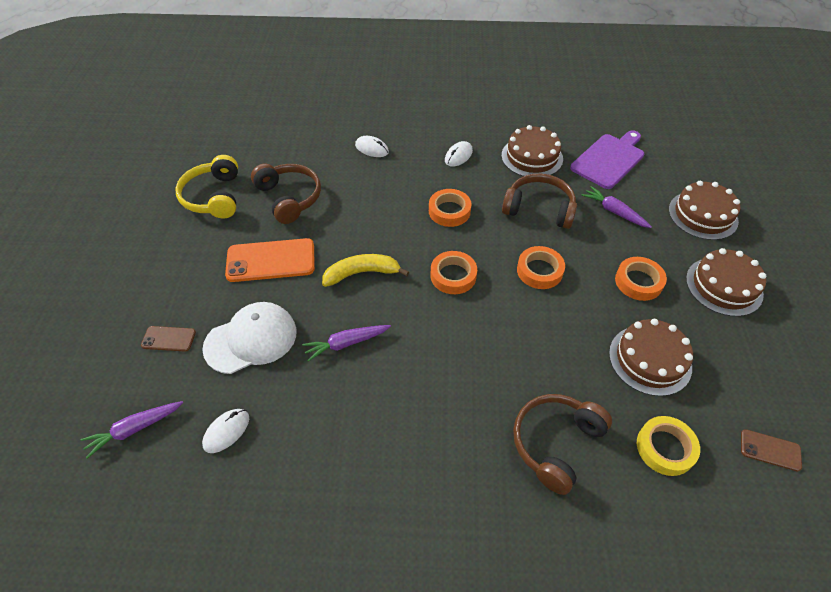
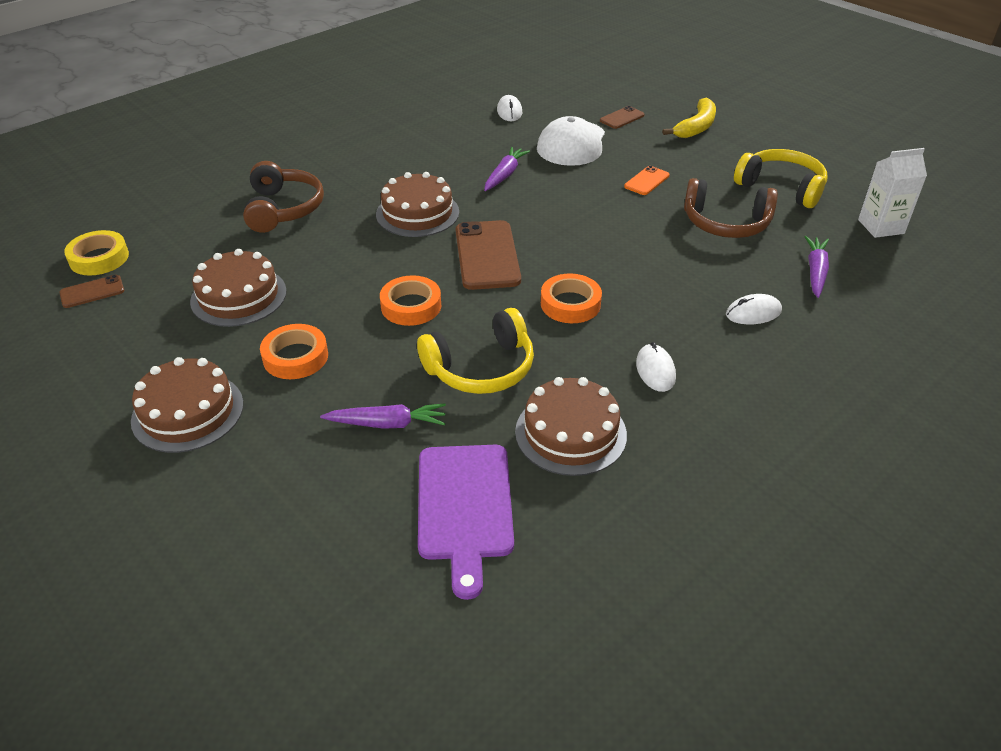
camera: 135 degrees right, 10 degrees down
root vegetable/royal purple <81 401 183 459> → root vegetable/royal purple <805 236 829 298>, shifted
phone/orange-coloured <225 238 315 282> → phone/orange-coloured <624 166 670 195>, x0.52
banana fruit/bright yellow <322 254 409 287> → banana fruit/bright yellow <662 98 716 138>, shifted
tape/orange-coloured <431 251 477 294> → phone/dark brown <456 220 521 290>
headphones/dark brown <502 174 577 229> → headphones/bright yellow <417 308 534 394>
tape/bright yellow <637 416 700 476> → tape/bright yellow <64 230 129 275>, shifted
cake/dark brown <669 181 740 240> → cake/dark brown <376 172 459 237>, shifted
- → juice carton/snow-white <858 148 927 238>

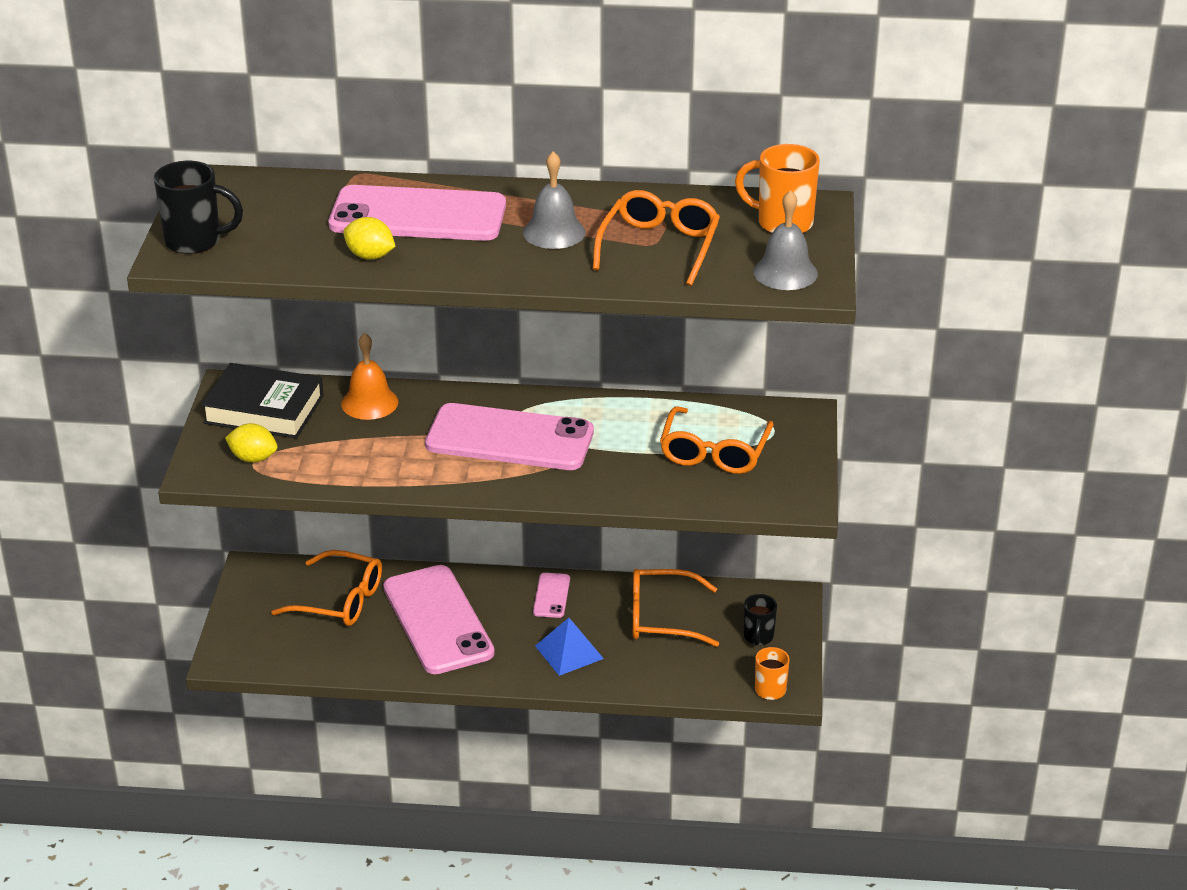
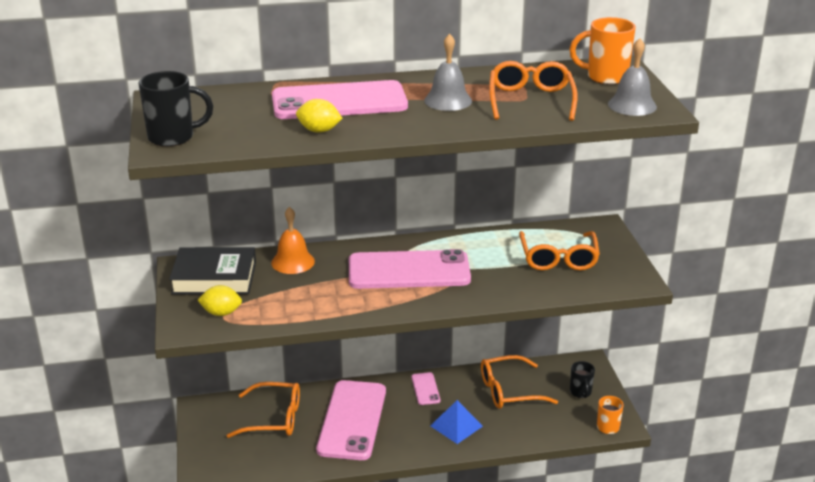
camera: 15 degrees left, 5 degrees down
phone/rosy <383 565 495 674> → phone/rosy <316 380 386 460>, 45 degrees clockwise

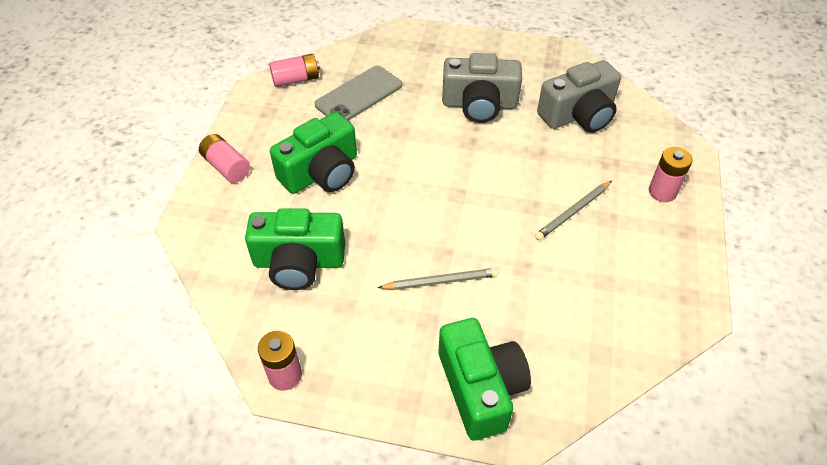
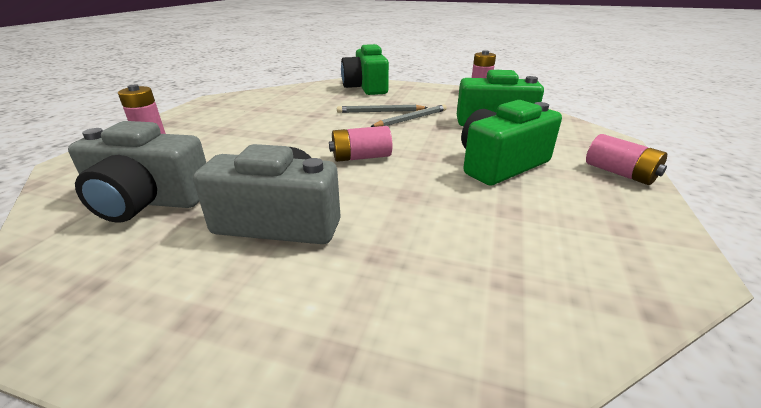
camera: 175 degrees left, 20 degrees down
AA battery/rosy <269 54 320 87> → AA battery/rosy <329 126 392 162>, shifted
phone/gray <315 65 402 121> → -
lead pencil/gray <535 181 612 240> → lead pencil/gray <370 104 447 127>, shifted
compact camera/gray <537 60 621 133> → compact camera/gray <68 121 206 223>, 150 degrees counterclockwise

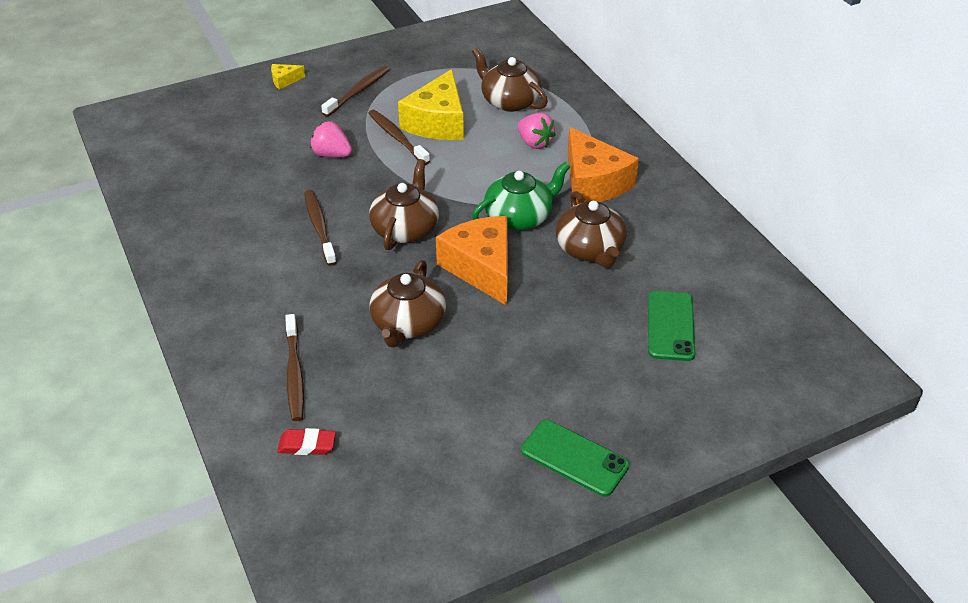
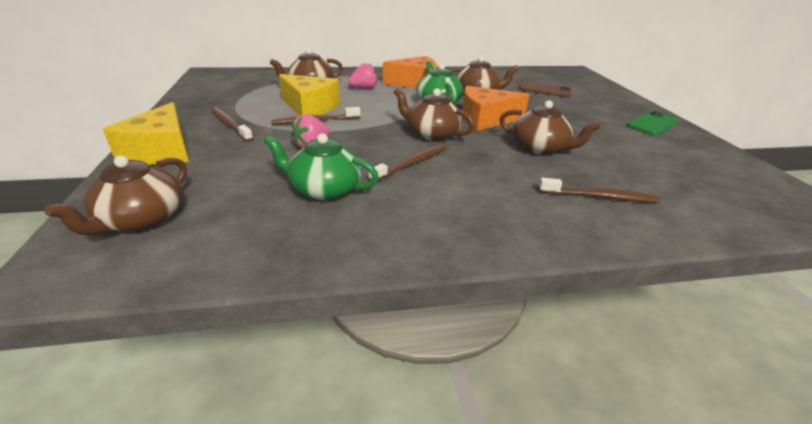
camera: 75 degrees left, 10 degrees down
cheese/bright yellow <271 64 305 90> → cheese/bright yellow <103 102 189 165>, x2.31
eraser/red <277 428 336 455> → -
toothbrush/dark brown <304 190 337 266> → toothbrush/dark brown <368 144 447 181>, 135 degrees clockwise
phone/leaf-green <648 291 695 361> → phone/dark brown <519 81 572 98>
- → tea pot/dark brown <45 156 187 236>
- → tea pot/leaf-green <264 133 379 201>

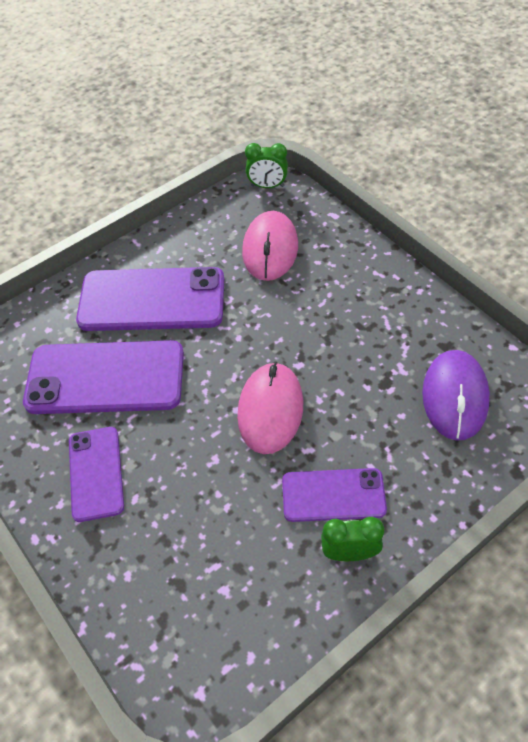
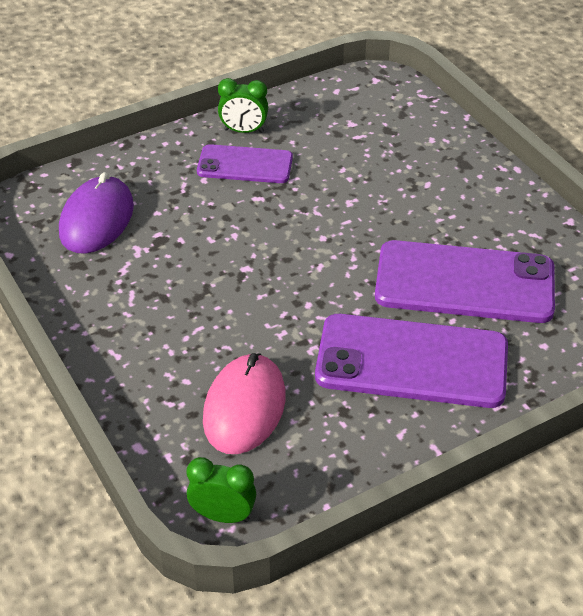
camera: 175 degrees left, 10 degrees down
phone/royal purple <69 427 124 522> → -
mouse/rosy <237 362 303 454> → -

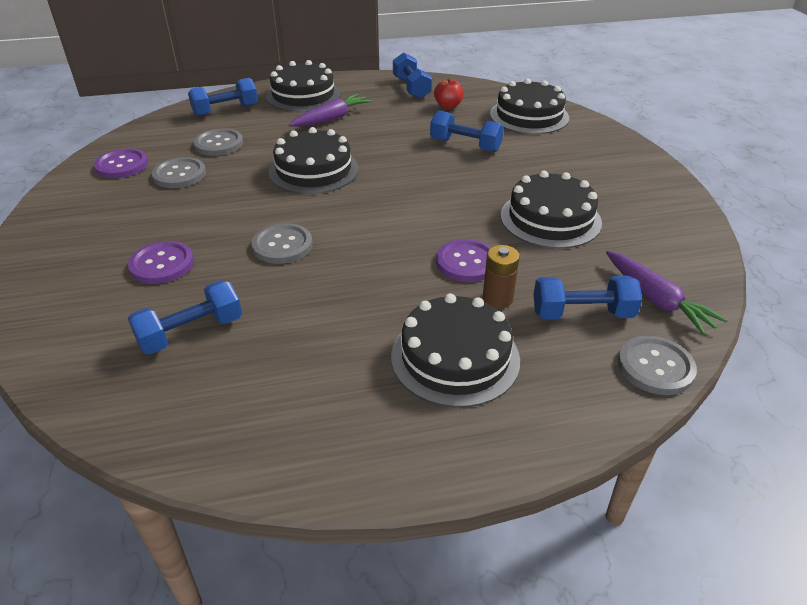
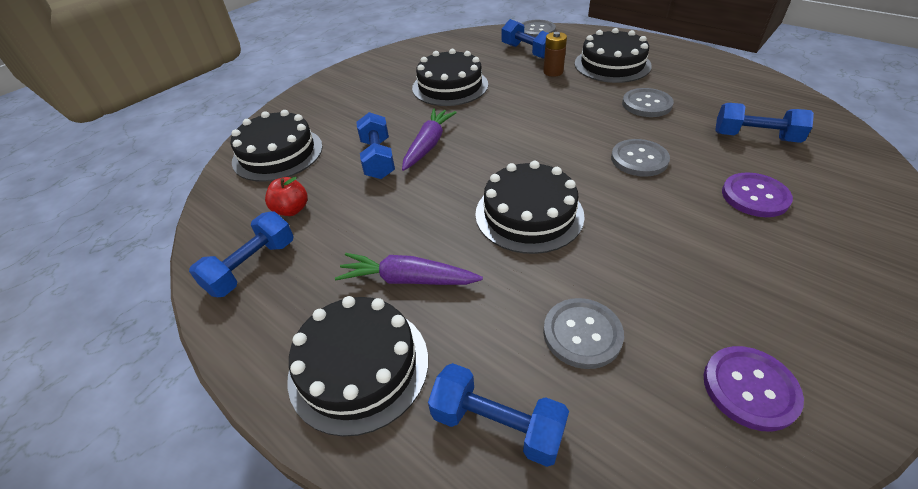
camera: 125 degrees left, 5 degrees up
shirt button/gray <152 157 206 188> → shirt button/gray <622 88 674 117>, shifted
shirt button/royal purple <436 239 491 282> → -
root vegetable/royal purple <606 251 728 335> → root vegetable/royal purple <402 108 457 171>, shifted

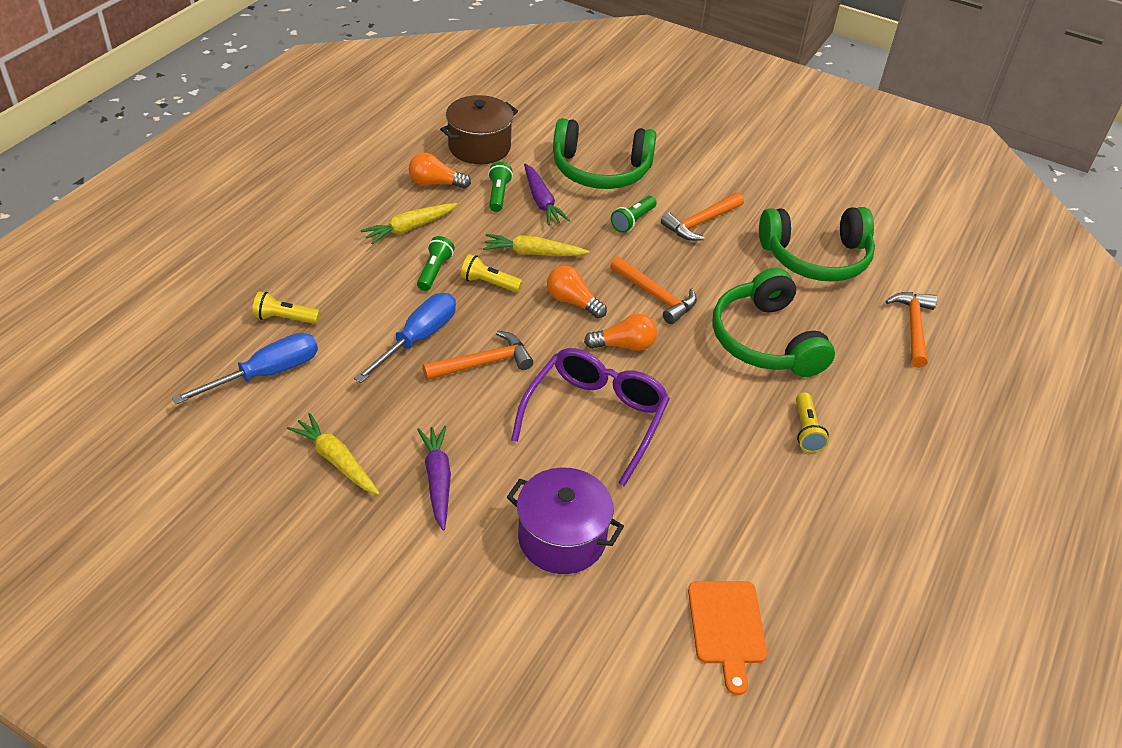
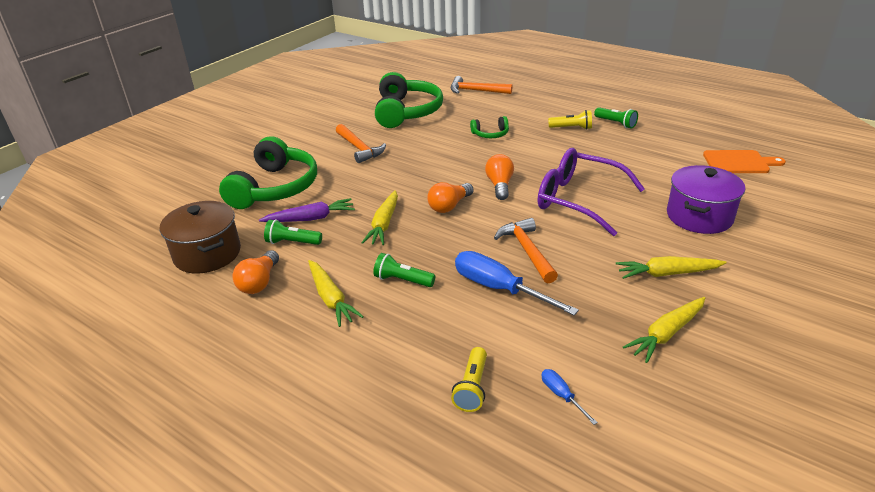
camera: 80 degrees left, 10 degrees down
hand screwdriver/royal blue <172 333 318 404> → hand screwdriver/royal blue <542 369 598 425>, x0.47
root vegetable/royal purple <417 426 451 531> → root vegetable/bright yellow <616 256 727 279>
pocket torch/bright yellow <460 254 523 293> → -
hammer/orange-coloured <610 256 697 324> → -
pocket torch/leaf-green <611 196 657 233> → pocket torch/leaf-green <594 107 638 128>, shifted
headphones/leaf-green <712 268 835 377> → headphones/leaf-green <470 116 509 138>, x0.45

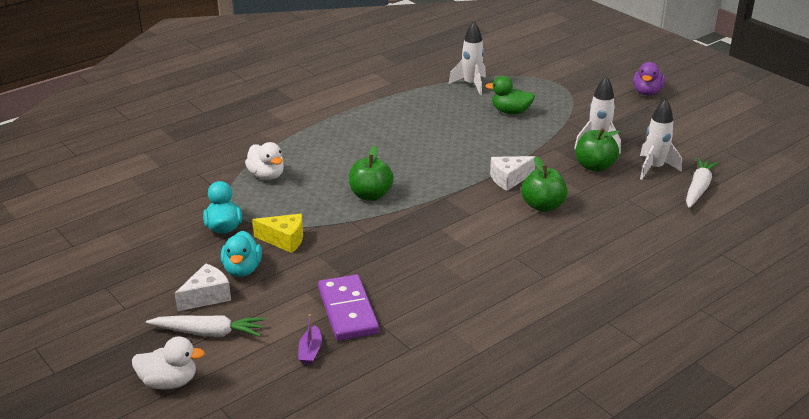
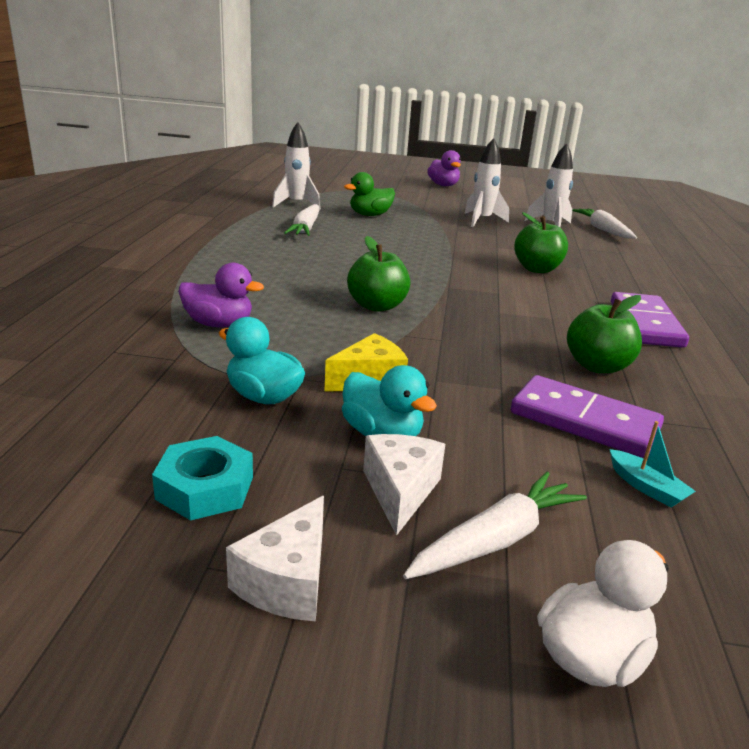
camera: 45 degrees left, 5 degrees down
toy duck/snow-white <245 142 284 180> → toy duck/royal purple <178 263 264 327>
sailboat/royal purple <298 314 322 365> → sailboat/aqua <610 421 696 507>
cheese/snow-white <490 156 535 191> → cheese/snow-white <226 496 324 621>, shifted
toy apple/leaf-green <575 128 620 172> → toy apple/leaf-green <567 295 642 373>, shifted
- → nut/aqua <152 436 253 520>
- → root vegetable/snow-white <284 204 320 236>
- → domino tile/royal purple <611 292 689 348>

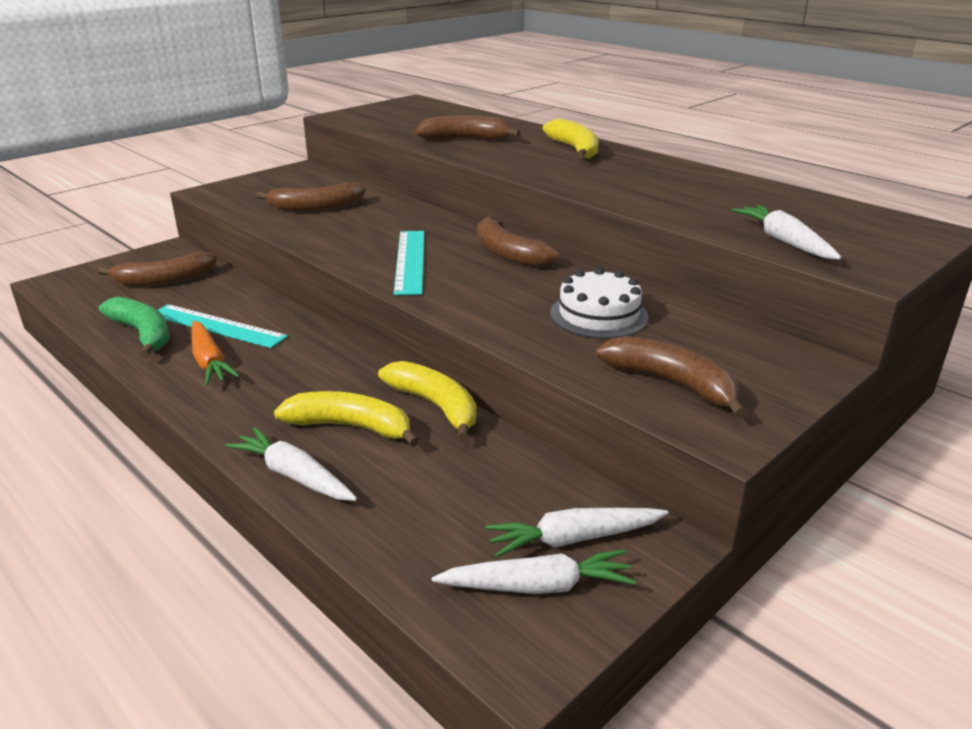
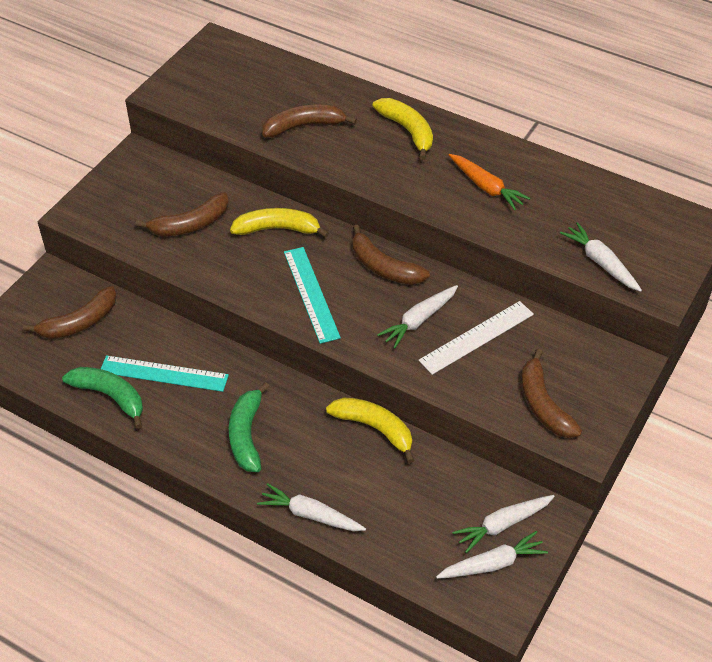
camera: 15 degrees left, 20 degrees up
root vegetable/orange-coloured <192 321 240 385> → root vegetable/orange-coloured <449 154 530 210>, shifted
banana fruit/bright yellow <274 391 420 447> → banana fruit/bright yellow <230 208 329 238>, shifted
cake/snow-white <550 268 649 339> → straightedge/snow-white <419 301 534 375>
banana fruit/dark brown <596 336 746 418> → banana fruit/dark brown <521 349 582 438>, 135 degrees counterclockwise
- → banana fruit/leaf-green <229 382 270 472>
- → root vegetable/snow-white <377 285 458 349>

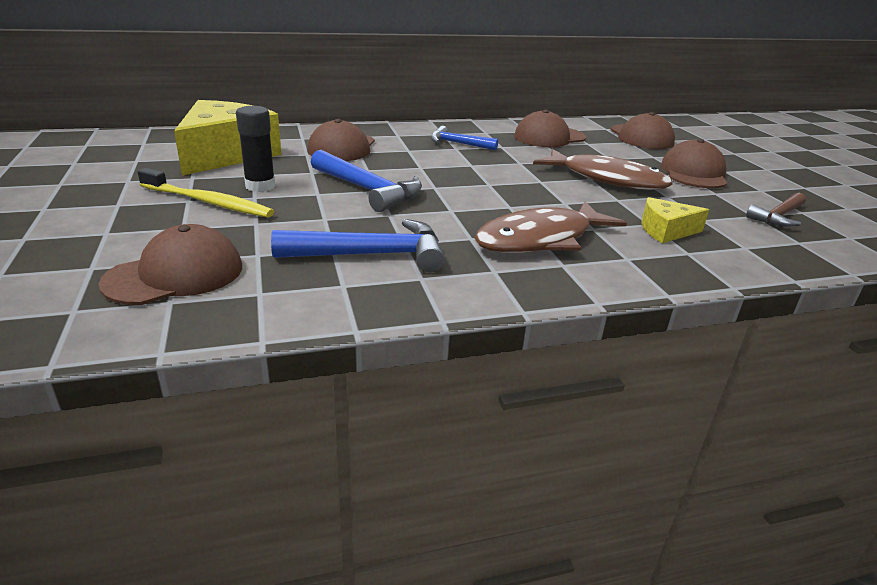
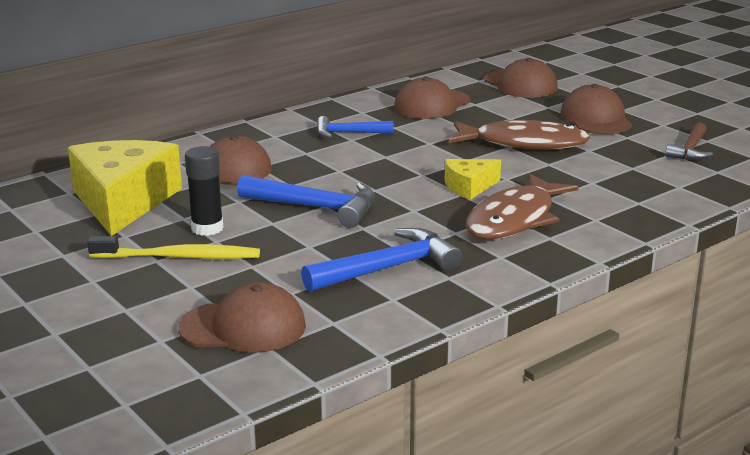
camera: 20 degrees left, 5 degrees down
baseball cap/dark brown <99 224 242 305> → baseball cap/dark brown <178 282 306 353>, 60 degrees clockwise
cheese/bright yellow <641 197 709 243> → cheese/bright yellow <445 159 501 200>, shifted

